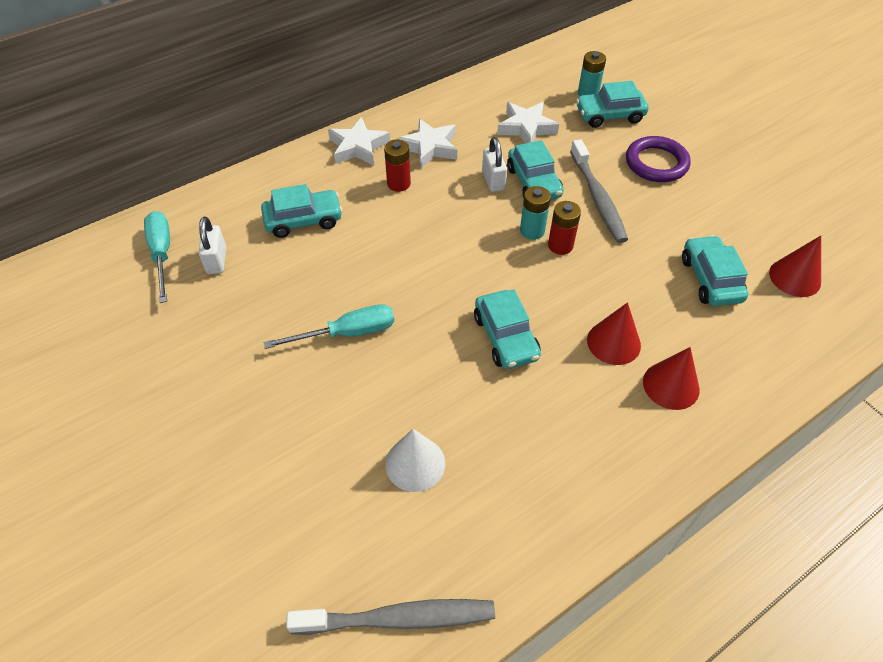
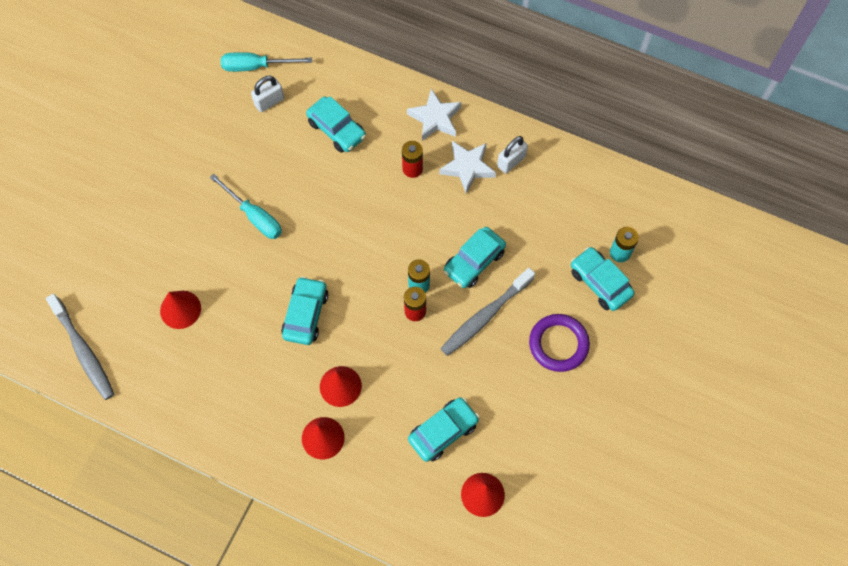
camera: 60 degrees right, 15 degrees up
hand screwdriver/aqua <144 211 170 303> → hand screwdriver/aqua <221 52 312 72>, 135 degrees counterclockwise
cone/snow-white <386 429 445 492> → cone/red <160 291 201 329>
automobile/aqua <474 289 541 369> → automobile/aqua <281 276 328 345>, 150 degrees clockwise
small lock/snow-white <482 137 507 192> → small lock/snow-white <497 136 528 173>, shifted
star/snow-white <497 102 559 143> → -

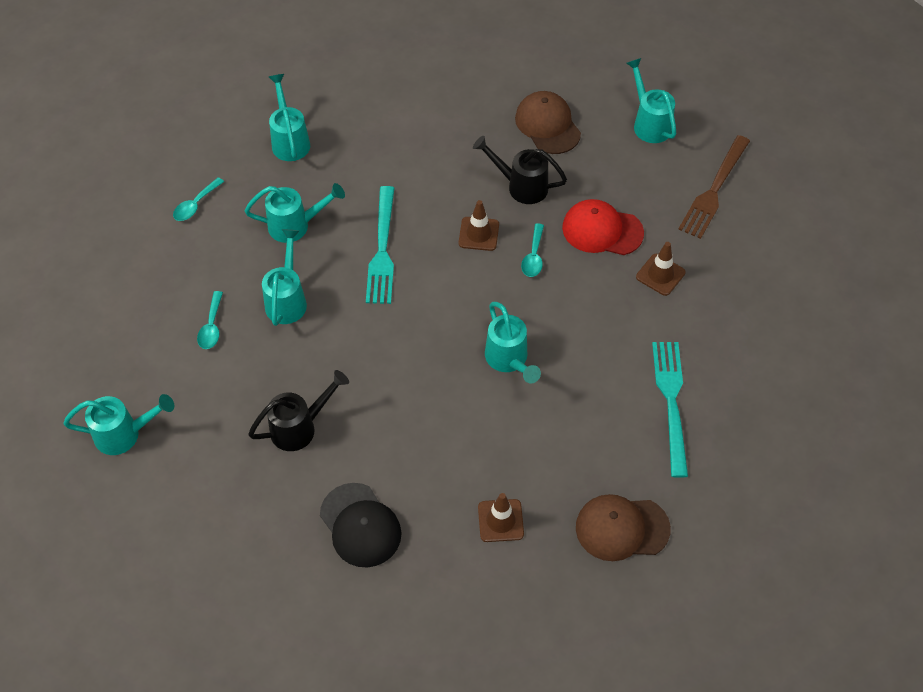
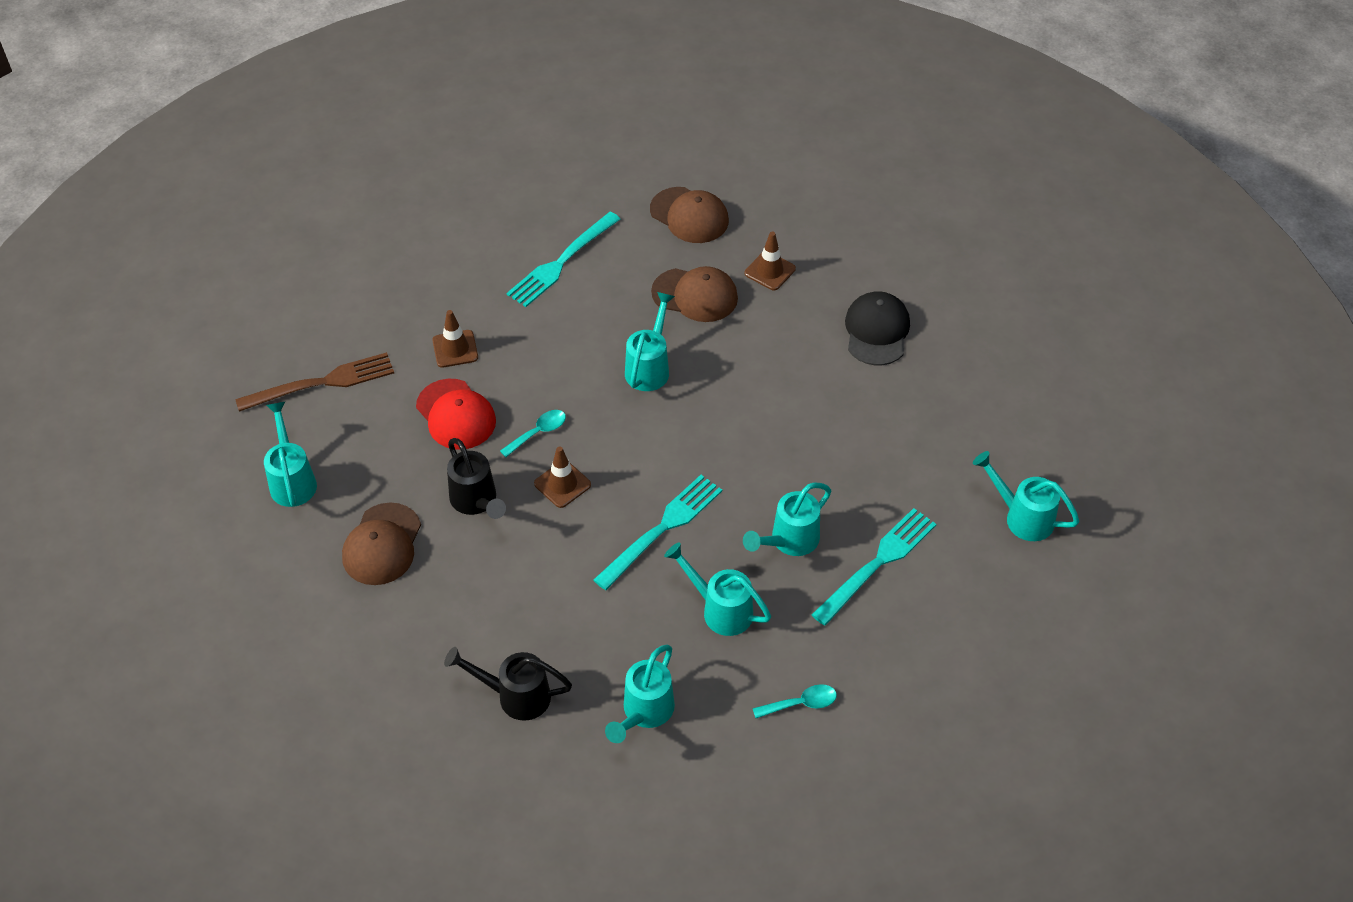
camera: 140 degrees left, 5 degrees down
teaspoon/aqua <197 291 223 349> → fork/aqua <812 508 936 626>
watering pot/ebony <248 370 349 451> → watering pot/ebony <444 647 572 721>, shifted
watering pot/aqua <626 58 676 143> → watering pot/aqua <264 401 317 507>, 150 degrees clockwise
- → baseball cap/dark brown <651 266 738 322>

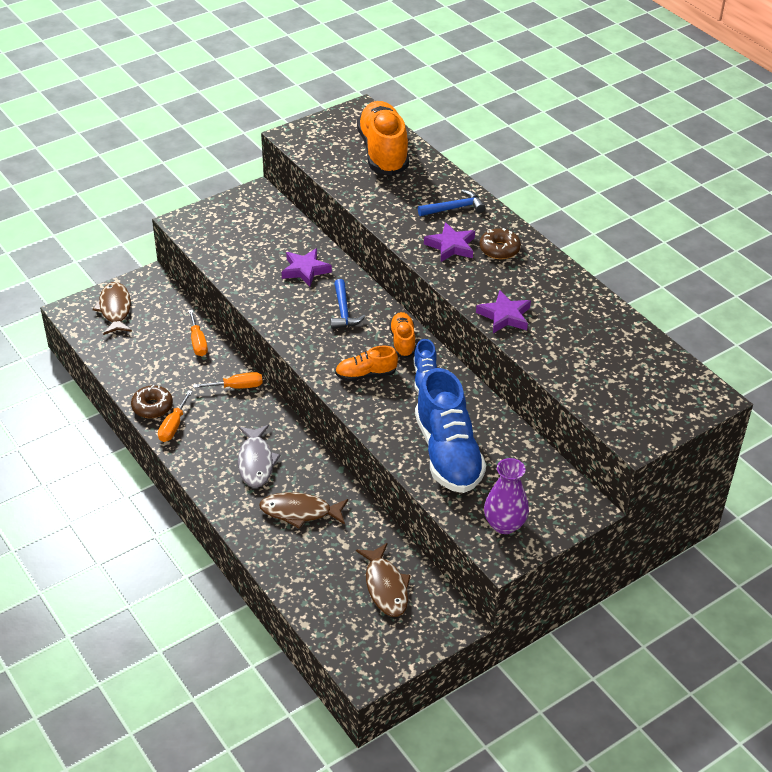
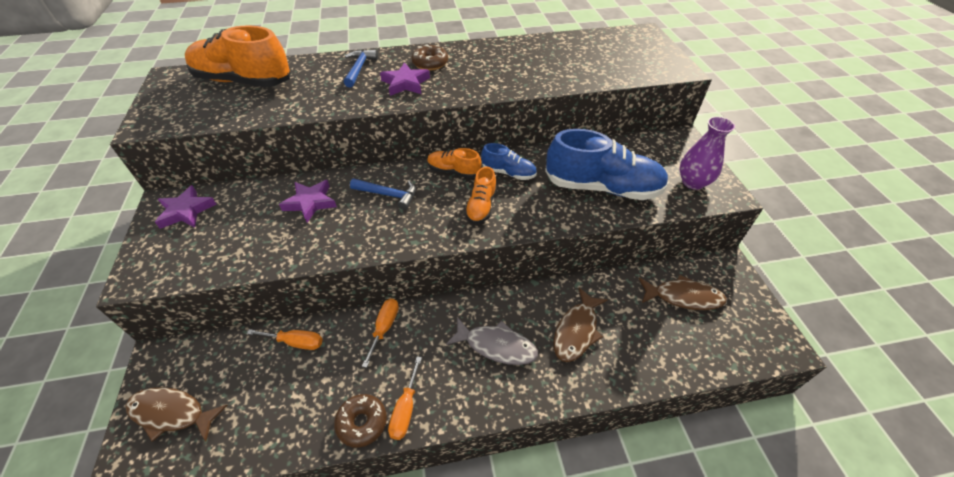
camera: 65 degrees left, 5 degrees up
hand screwdriver/orange-coloured <158 390 193 442> → hand screwdriver/orange-coloured <388 356 422 440>, 60 degrees clockwise
star/royal purple <476 290 531 333> → star/royal purple <155 185 217 229>, shifted

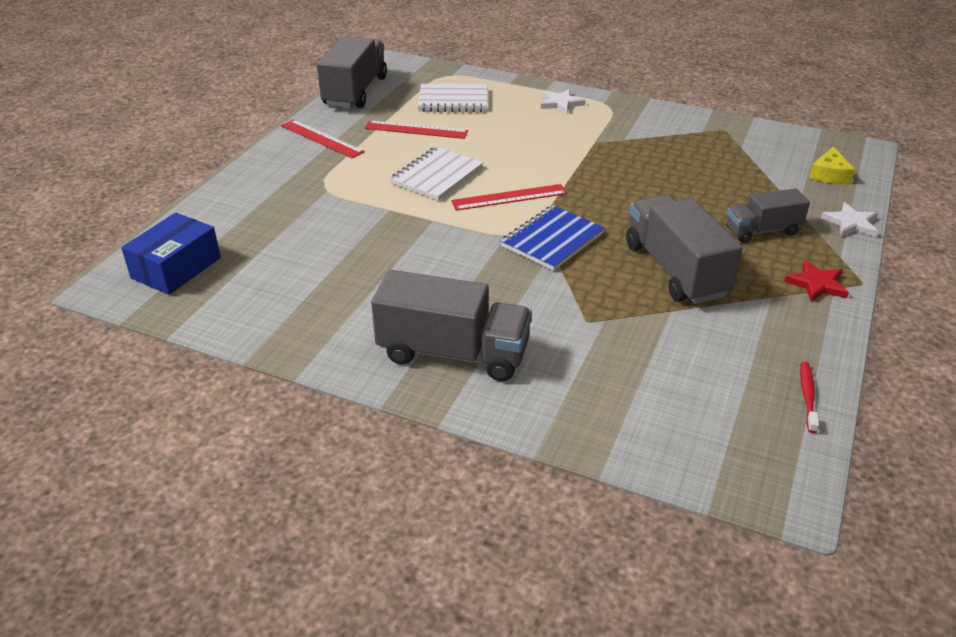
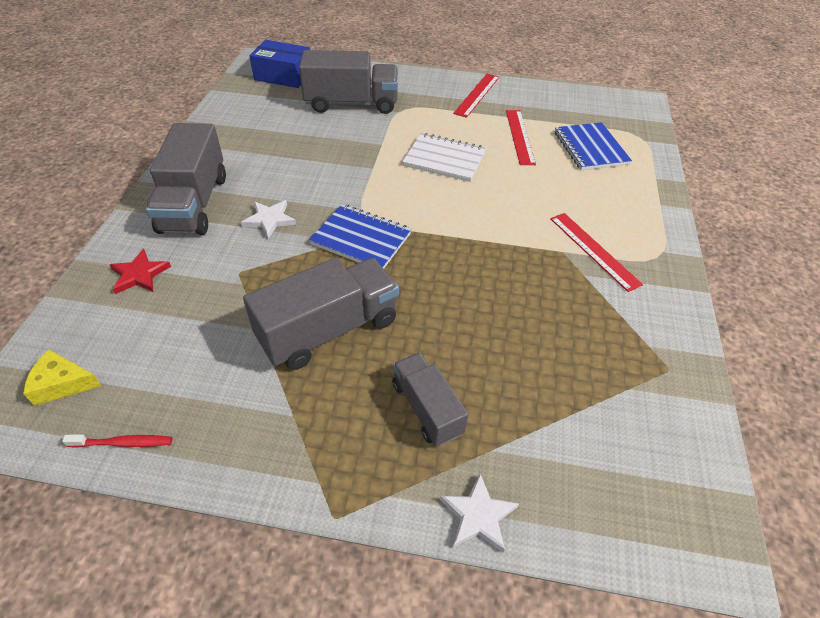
camera: 75 degrees right, 10 degrees up
truck/gray <317 36 387 108> → truck/gray <299 50 398 114>, shifted
notebook/snow-white <417 84 488 112> → notebook/royal blue <555 122 632 170>
straightedge/red <451 184 567 211> → straightedge/red <550 213 643 292>, shifted
star/snow-white <541 89 585 114> → star/snow-white <241 200 296 239>, shifted
star/red <784 260 849 302> → star/red <110 249 171 294>, shifted
cheese/bright yellow <809 146 855 184> → cheese/bright yellow <23 349 101 406>, shifted

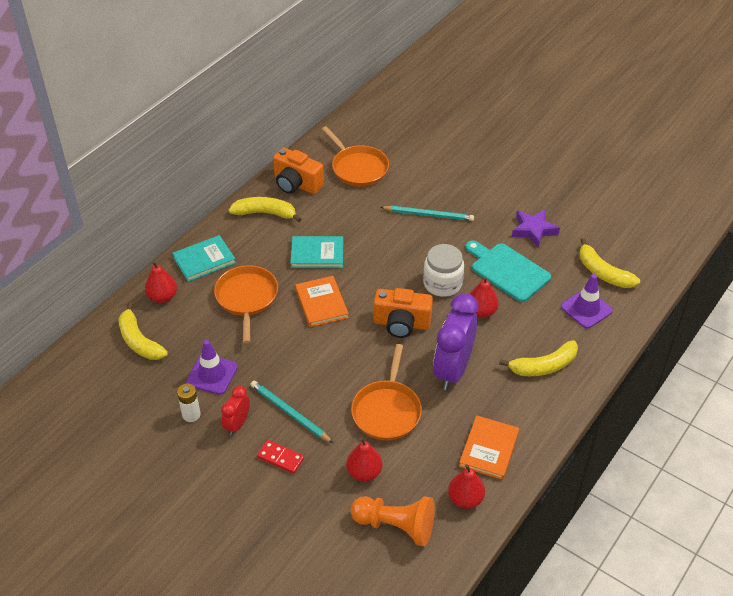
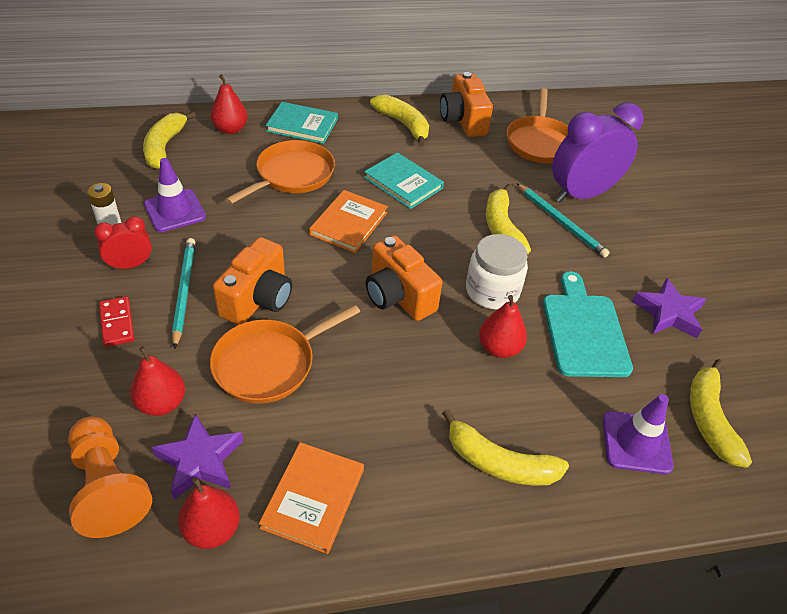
camera: 40 degrees right, 0 degrees up
clock/royal purple <433 293 478 390> → clock/royal purple <552 102 644 202>, shifted
book/orange-coloured <459 415 519 480> → book/orange-coloured <259 442 364 554>, 45 degrees counterclockwise
- → star/royal purple <151 413 243 499>
- → compact camera/orange-coloured <213 237 292 325>
- → banana fruit/bright yellow <486 184 531 254>

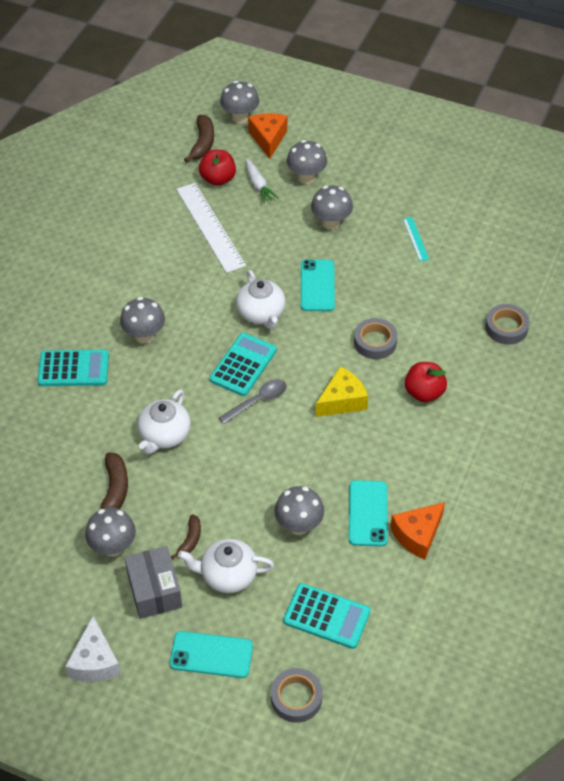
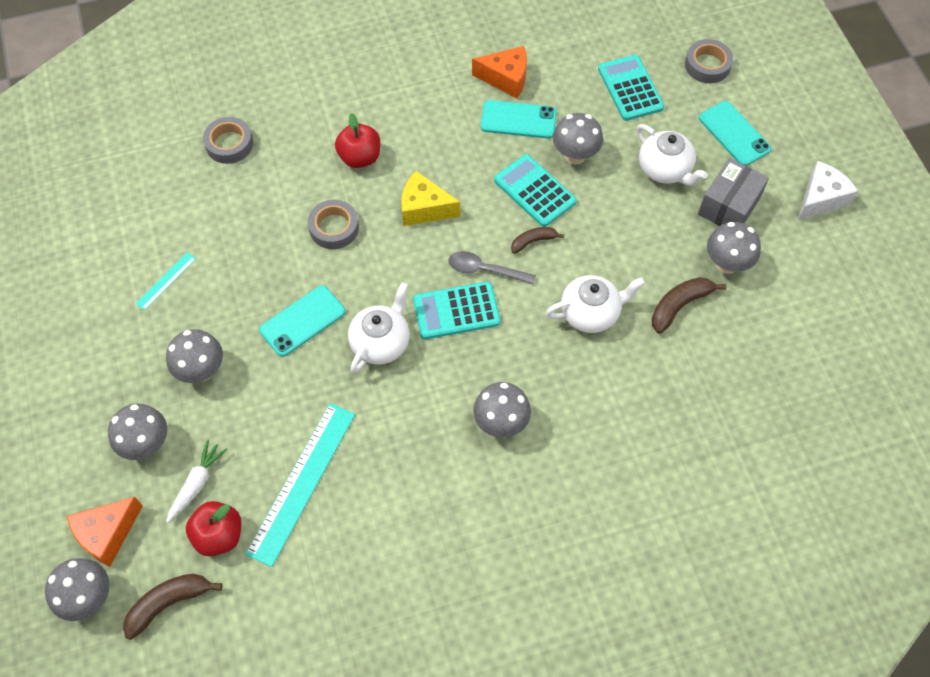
camera: 130 degrees left, 10 degrees up
pocket calculator/aqua <37 350 109 386> → pocket calculator/aqua <494 154 577 227>, shifted
banana fruit/dark brown <171 514 201 559> → banana fruit/dark brown <511 227 564 254>, shifted
straightedge/snow-white <176 183 246 273> → straightedge/aqua <245 403 355 567>
phone/aqua <349 480 388 546> → phone/aqua <480 100 557 139>, 45 degrees clockwise

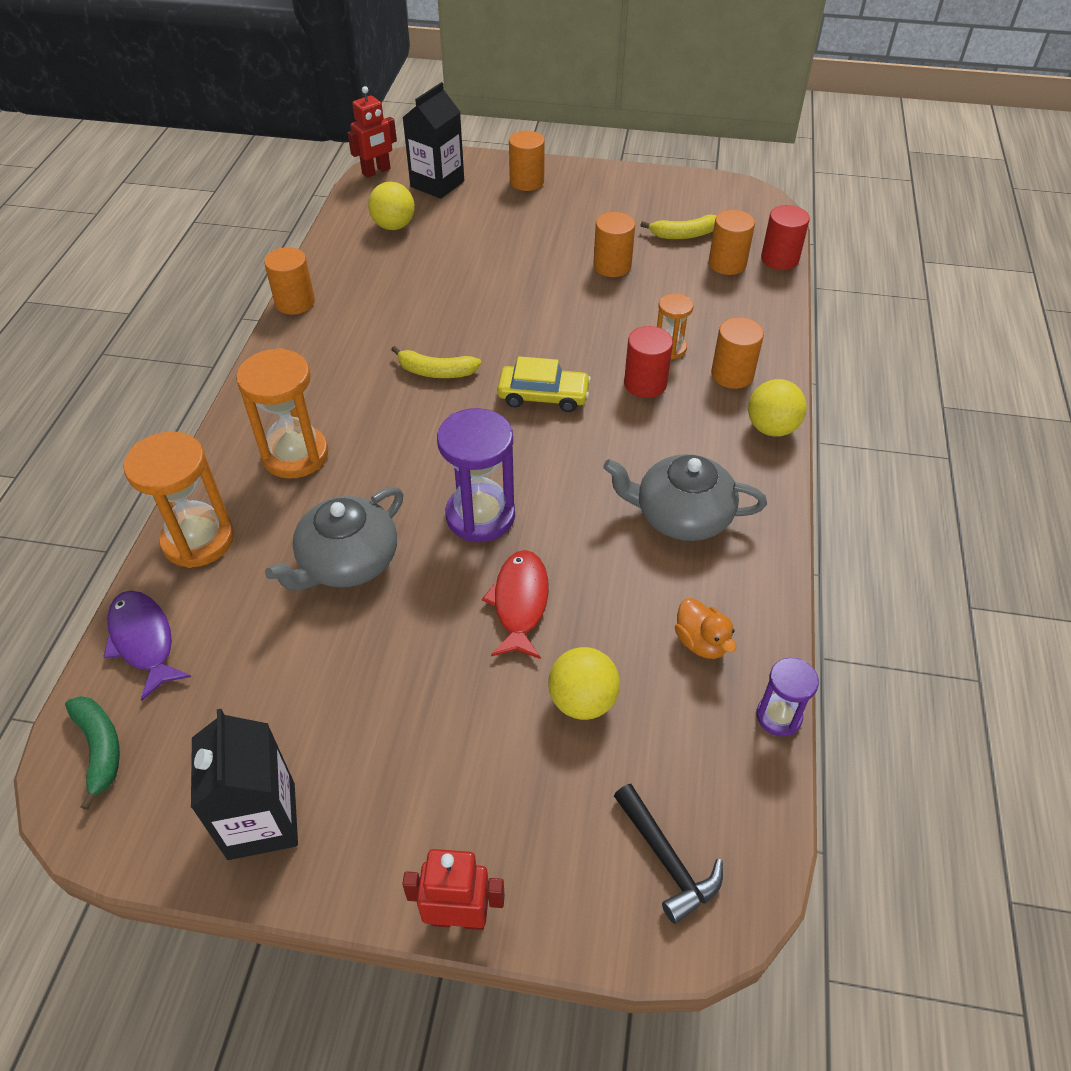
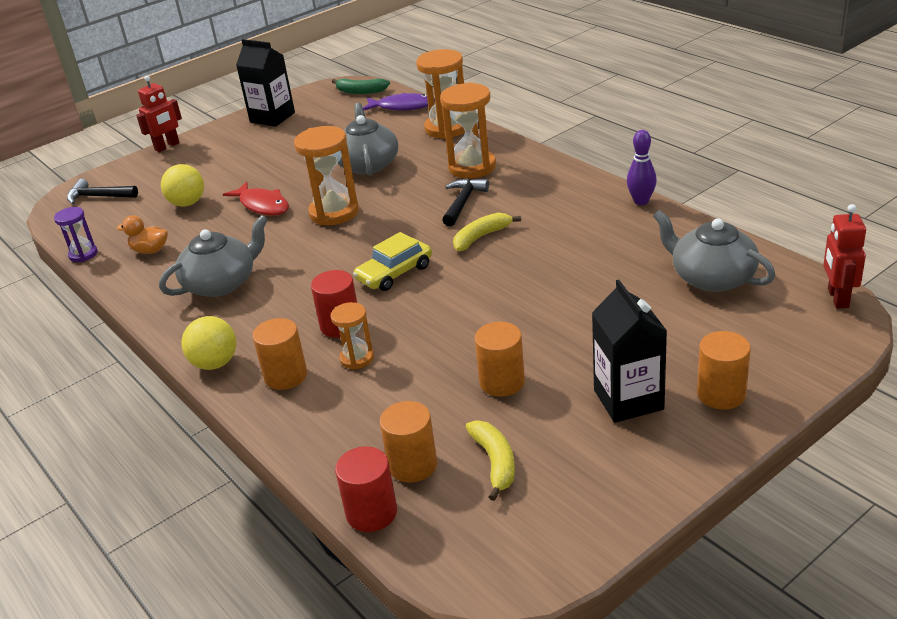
camera: 135 degrees right, 15 degrees down
cylinder shape/orange-coloured <264 247 315 315> → skittle/royal purple <627 130 657 205>
sphere/bright yellow <368 182 415 230> → tea pot/gray <653 210 776 292>
juice carton/ebony <402 82 464 199> → juice carton/ebony <592 280 667 423>, shifted
sand timer/royal purple <437 408 515 542> → sand timer/orange-coloured <294 126 359 225>
banana fruit/bright yellow <640 214 717 239> → banana fruit/bright yellow <466 421 515 501>, 135 degrees clockwise
- → hammer/ebony <442 178 489 226>

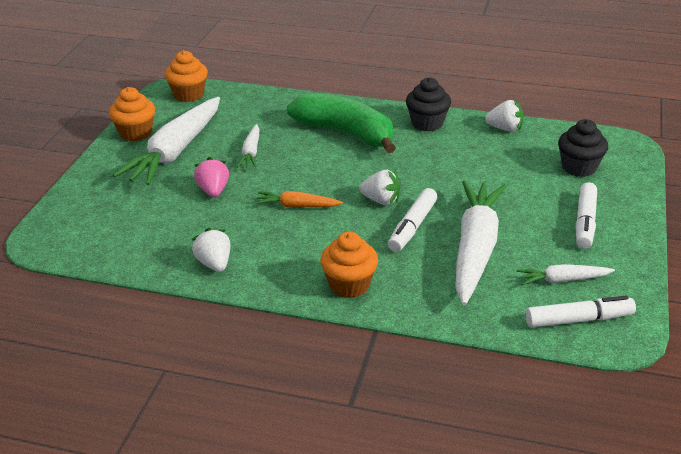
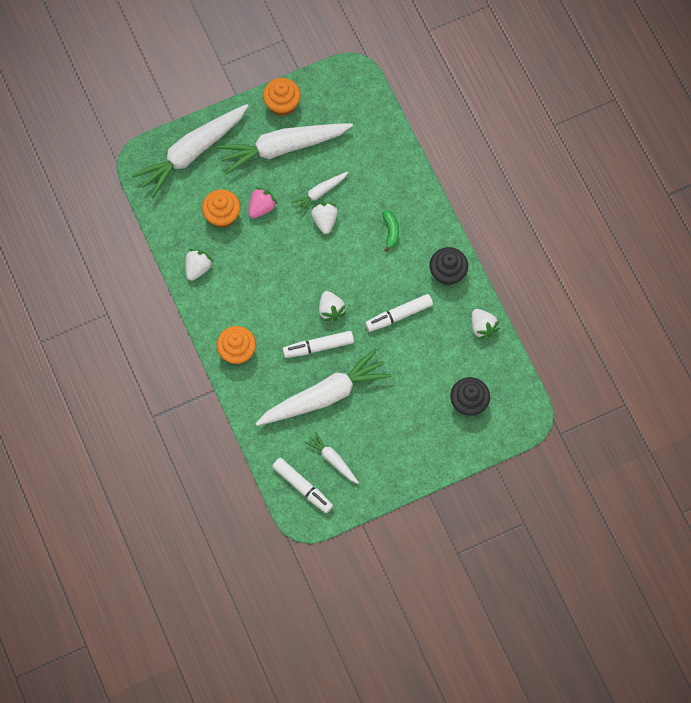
camera: 50 degrees right, 35 degrees up
muffin/orange-coloured <165 50 208 102> → muffin/orange-coloured <202 189 240 228>, shifted
root vegetable/orange-coloured <255 191 343 207> → -
banana fruit/leaf-green <287 93 396 153> → banana fruit/leaf-green <382 211 399 252>, x0.40
felt pen/snow-white <576 182 597 249> → felt pen/snow-white <365 294 433 332>, shifted
- → root vegetable/snow-white <132 104 249 198>
- → berry/snow-white <311 202 338 234>

